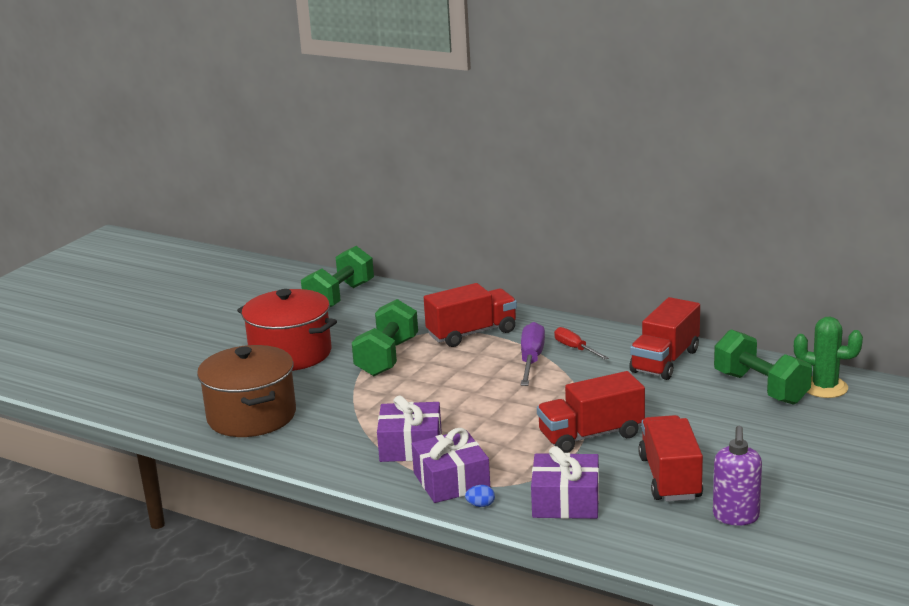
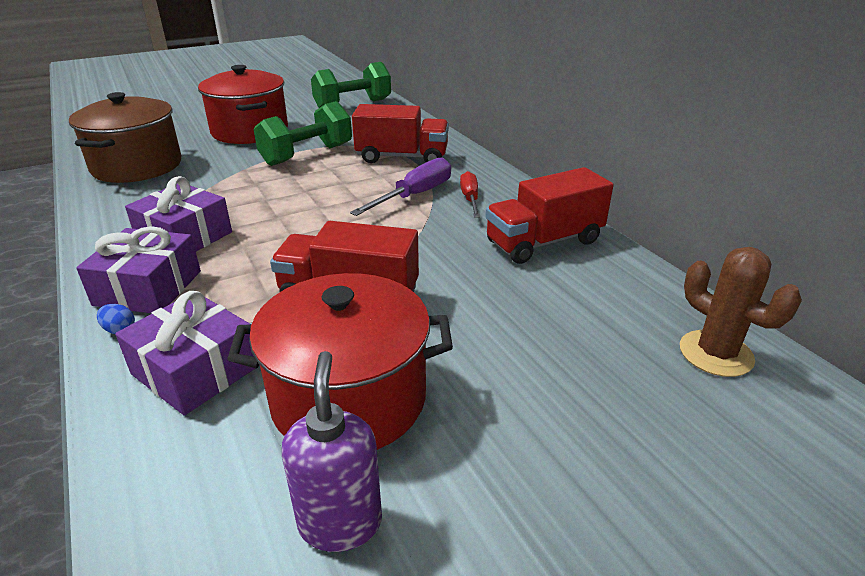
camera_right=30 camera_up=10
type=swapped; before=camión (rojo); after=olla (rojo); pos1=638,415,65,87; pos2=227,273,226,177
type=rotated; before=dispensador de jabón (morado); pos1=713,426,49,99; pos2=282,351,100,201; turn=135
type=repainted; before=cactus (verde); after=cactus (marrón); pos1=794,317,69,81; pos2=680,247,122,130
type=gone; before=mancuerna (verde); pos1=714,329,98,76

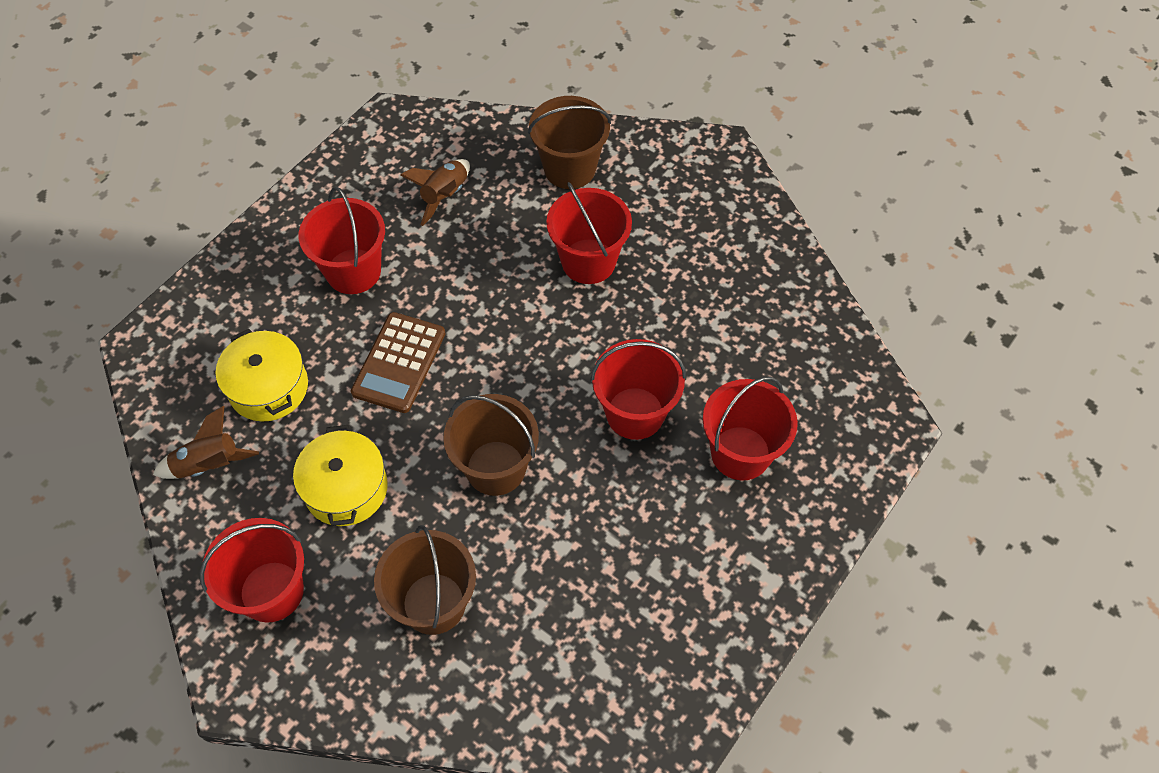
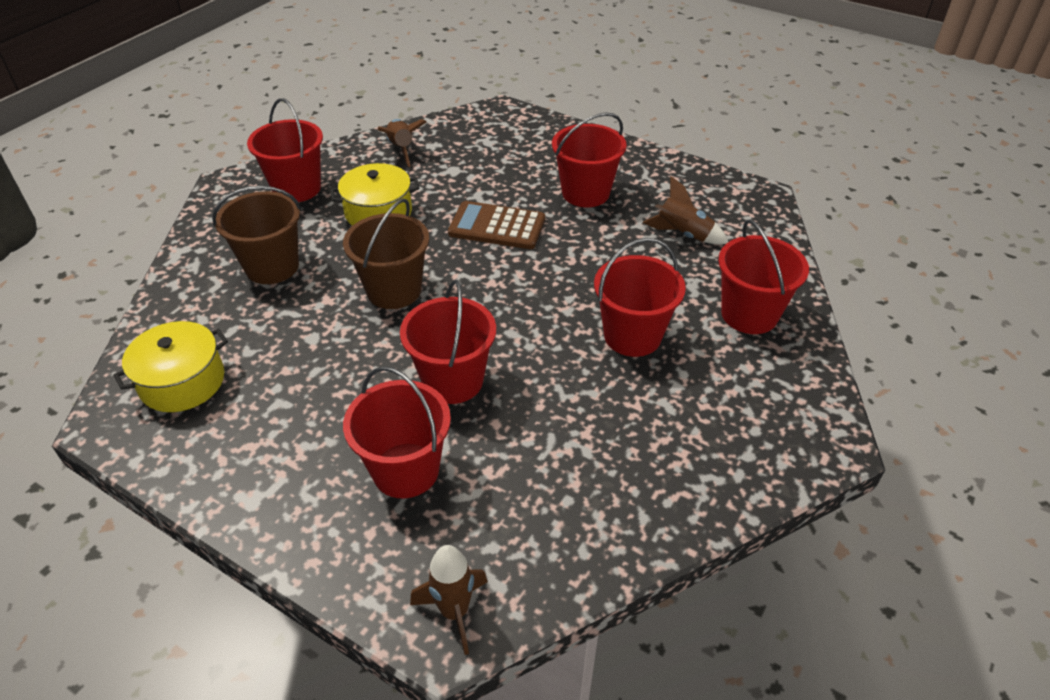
camera_right=85 camera_up=-15
type=shifted; before=olla (amarillo); pos1=216,329,92,93; pos2=113,321,115,91
type=new; after=cohete (marrón); pos2=410,545,78,110
type=repainted; before=balde (marrón); after=balde (rojo); pos1=528,96,83,93; pos2=718,220,91,114

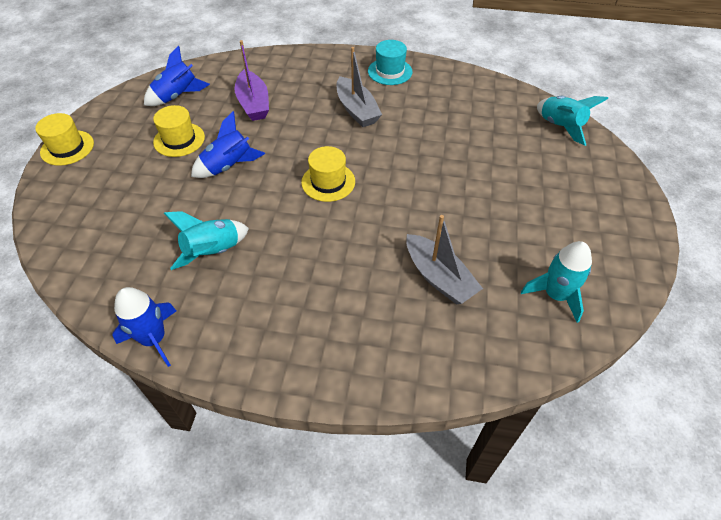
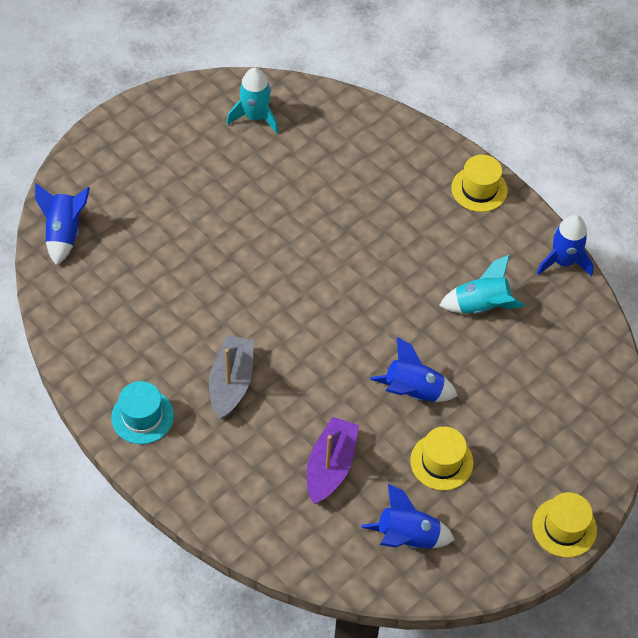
camera_right=-145 camera_up=5
type=repainted; before=cohete (turquesa); after=cohete (azul); pos1=537,96,71,50; pos2=35,183,55,83
type=shifted; before=sombrero (amarillo); pos1=301,146,54,56; pos2=451,155,57,57
type=gone; before=barco (gris); pos1=406,215,77,90

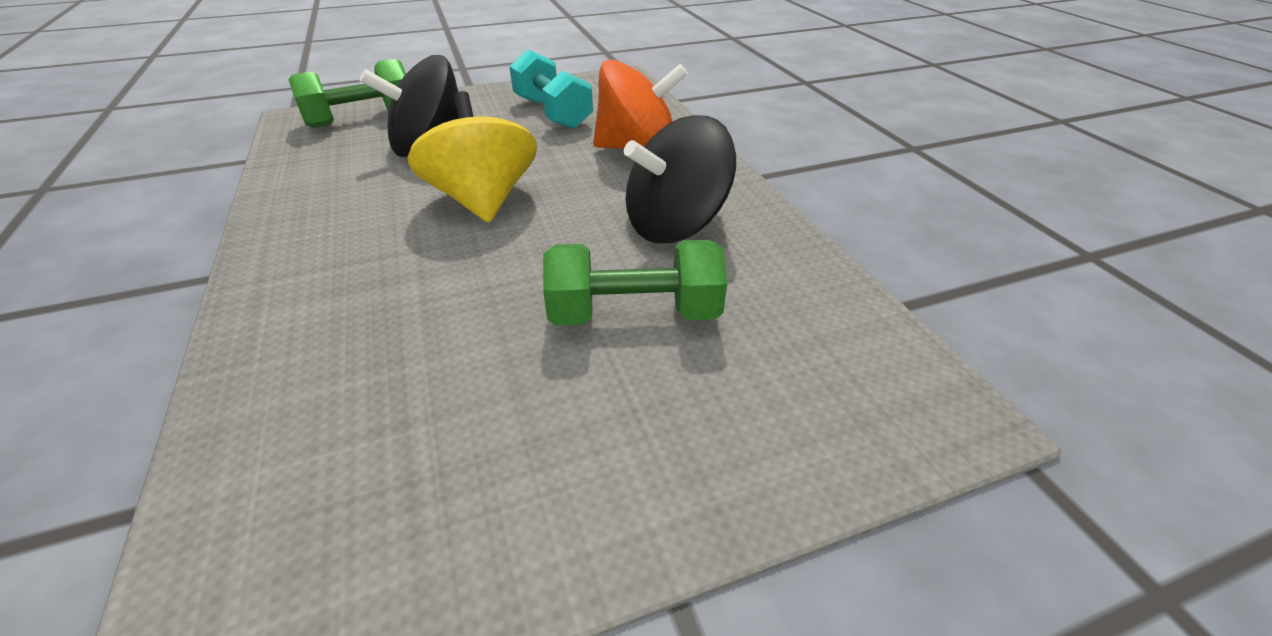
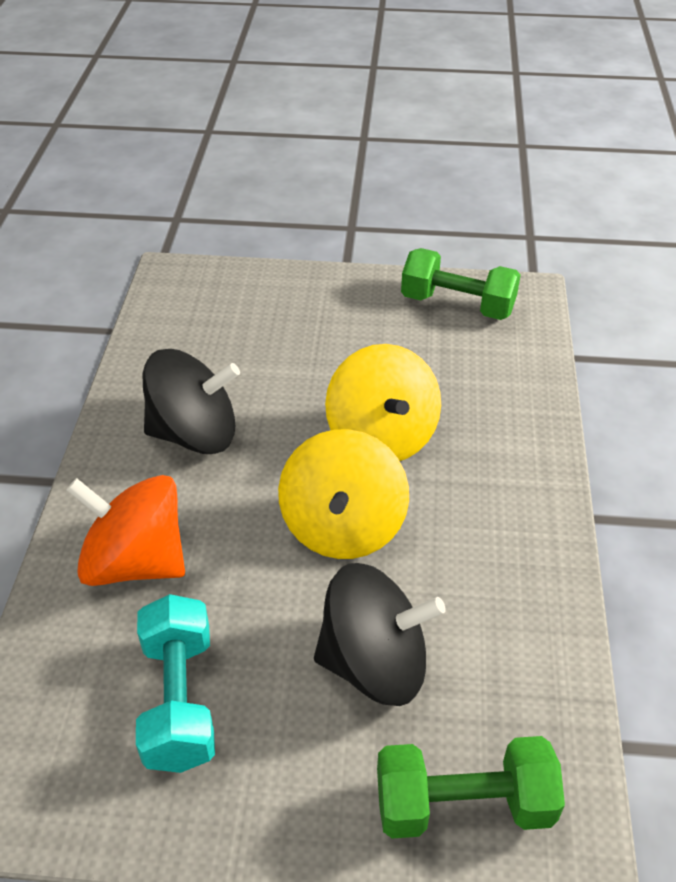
camera_right=-155 camera_up=5
type=new; after=peonza (amarillo); pos2=325,344,116,117
type=shifted; before=mancuerna (verde); pos1=543,240,184,85; pos2=401,248,120,72

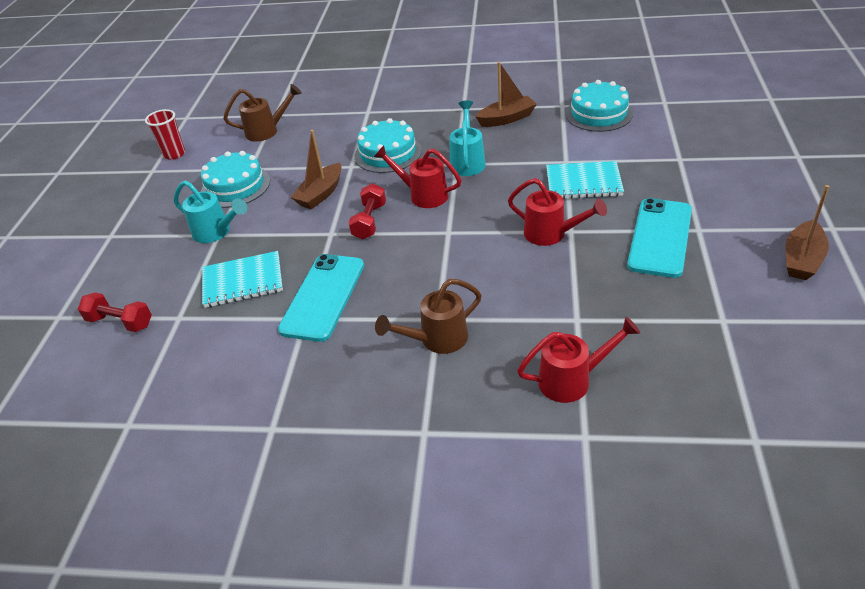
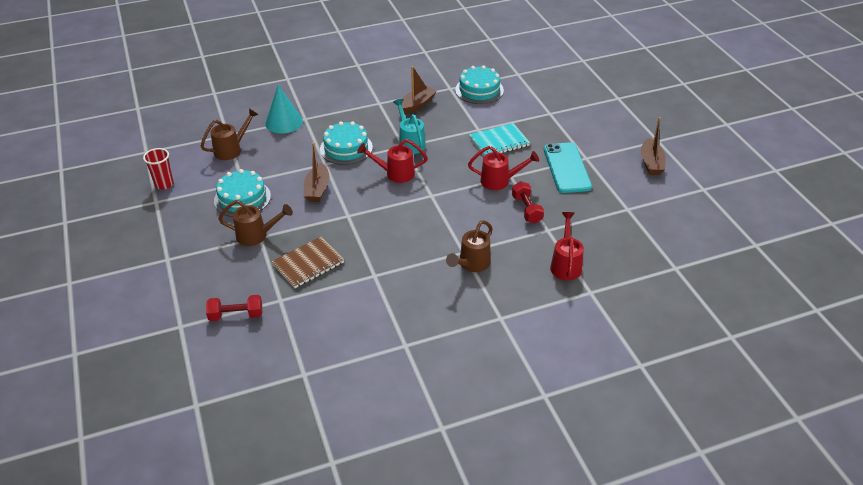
camera_right=-30 camera_up=0
type=repainted; before=regadera (turquesa); after=regadera (marrón); pos1=174,180,73,63; pos2=219,200,74,46
type=new; after=cono (turquesa); pos2=265,85,38,49
type=repainted; before=cuaderno (turquesa); after=cuaderno (marrón); pos1=202,251,81,57; pos2=272,237,72,51
type=shifted; before=mancuerna (rojo); pos1=349,183,37,57; pos2=512,181,32,42
type=rotated; before=regadera (rojo); pos1=517,317,123,86; pos2=550,212,34,68; turn=-45
type=gone; before=móvil (turquesa); pos1=278,254,86,88

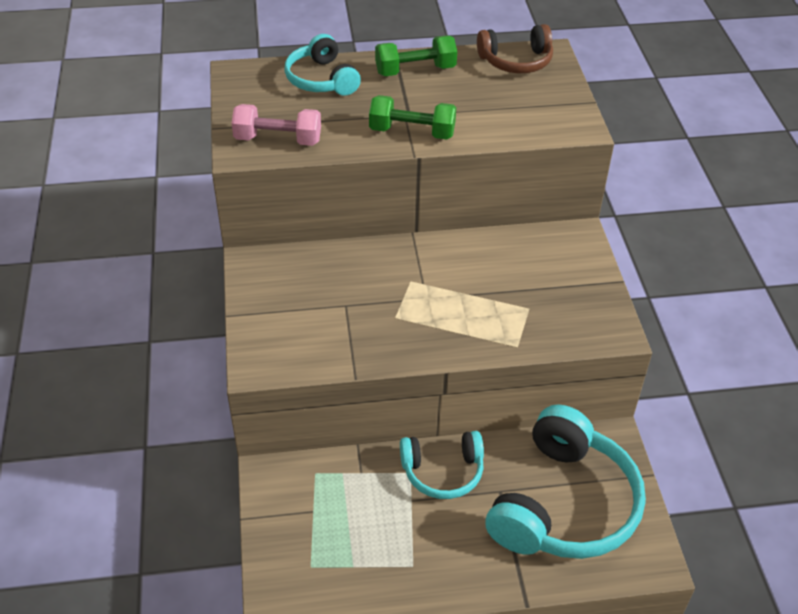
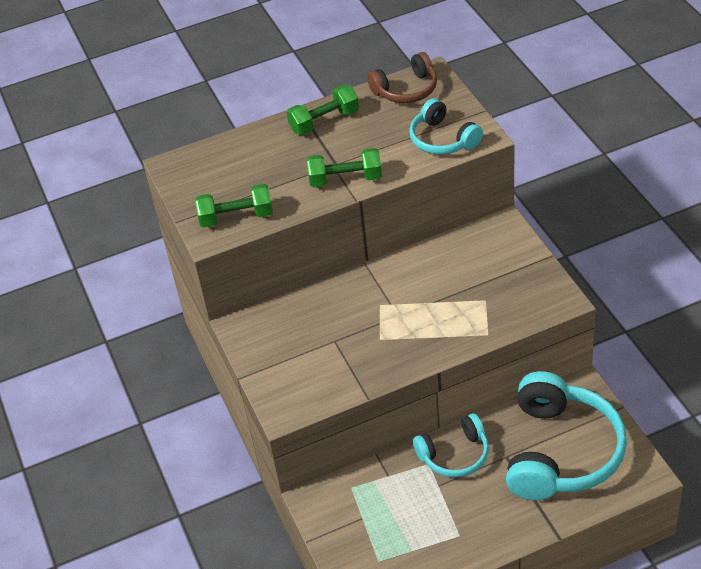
camera_right=-10 camera_up=0
type=repainted; before=mancuerna (rosa); after=mancuerna (verde); pos1=232,104,89,42; pos2=195,184,78,43
type=shifted; before=auriculares (turquesa); pos1=284,34,77,62; pos2=409,98,74,57

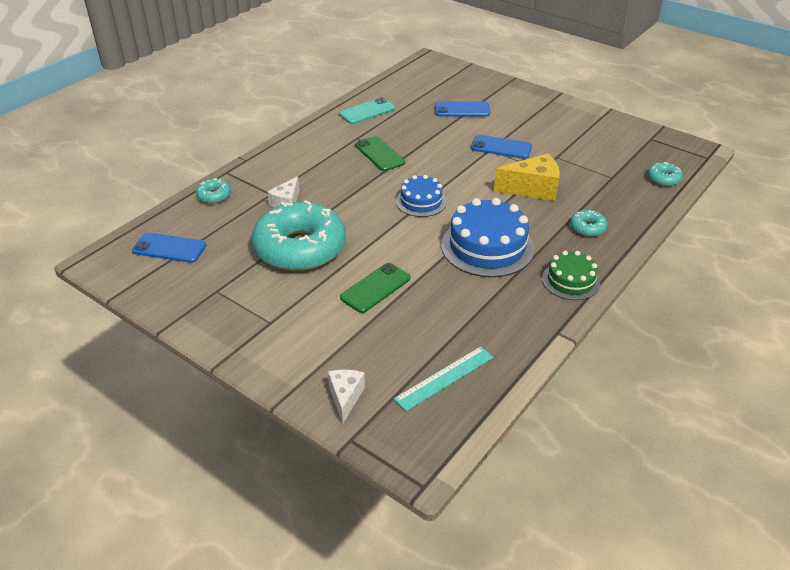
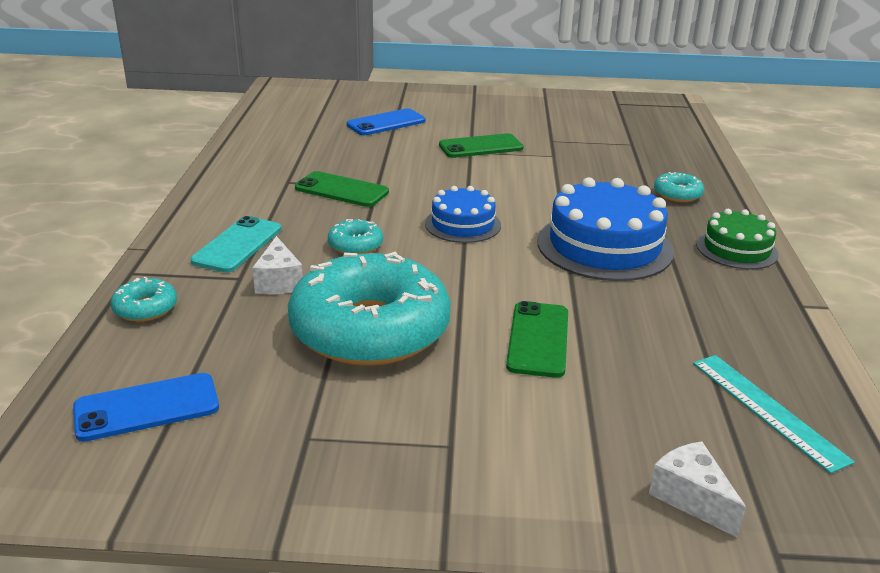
camera_right=-35 camera_up=-10
type=shifted; before=móvil (turquesa); pos1=339,97,56,27; pos2=191,216,90,57
type=shifted; before=rosquilla (turquesa); pos1=648,162,35,24; pos2=328,219,55,35
type=repainted; before=móvil (azul); after=móvil (verde); pos1=471,135,61,24; pos2=439,133,85,25
type=rotated; before=regla (turquesa); pos1=394,346,100,65; pos2=693,355,162,119; turn=-45
type=gone; before=queso (amarillo); pos1=494,153,66,48

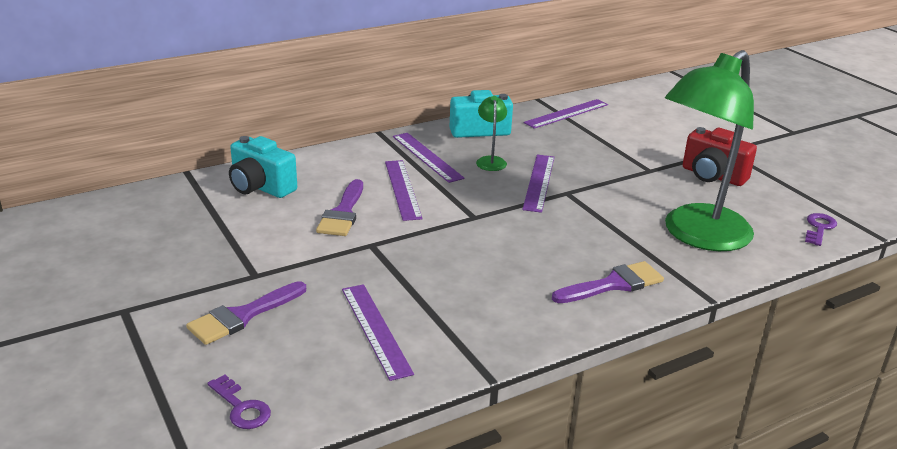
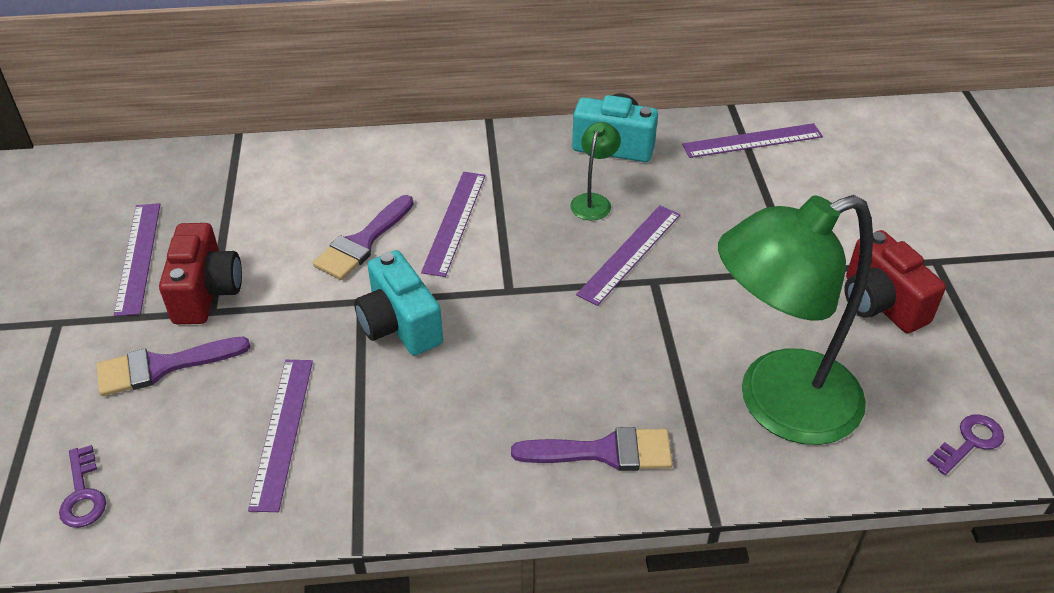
camera_right=25 camera_up=15
type=shifted; before=regla (morado); pos1=393,133,72,50; pos2=114,203,46,114
type=new; after=cámara (rojo); pos2=159,223,83,101
type=shifted; before=cámara (turquesa); pos1=229,136,68,62; pos2=354,250,89,105

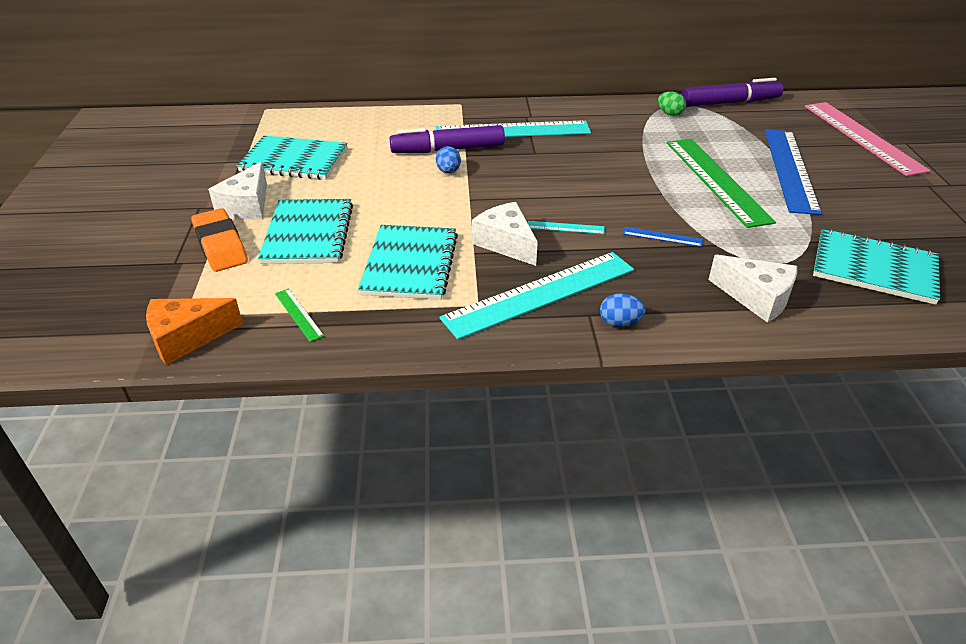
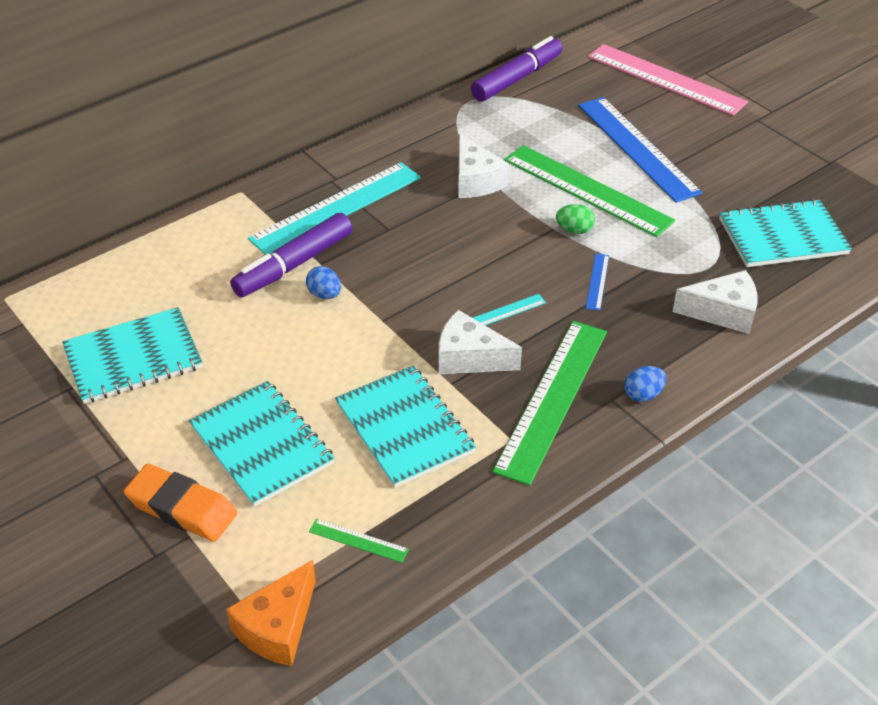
camera_right=-35 camera_up=5
type=shifted; before=queso (blanco); pos1=208,162,59,58; pos2=458,134,51,64
type=repainted; before=regla (turquesa); after=regla (verde); pos1=439,252,195,88; pos2=492,321,115,165
type=shifted; before=huevo (verde); pos1=658,91,28,25; pos2=556,204,39,30
type=rotated; before=regla (azul); pos1=623,227,80,20; pos2=586,254,23,57; turn=-60

